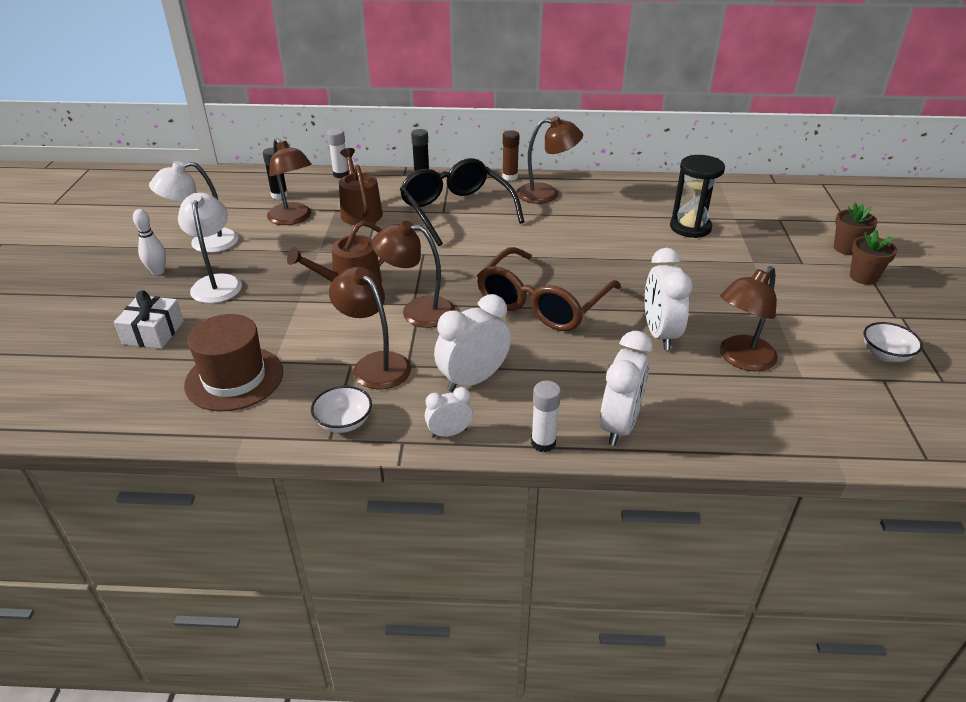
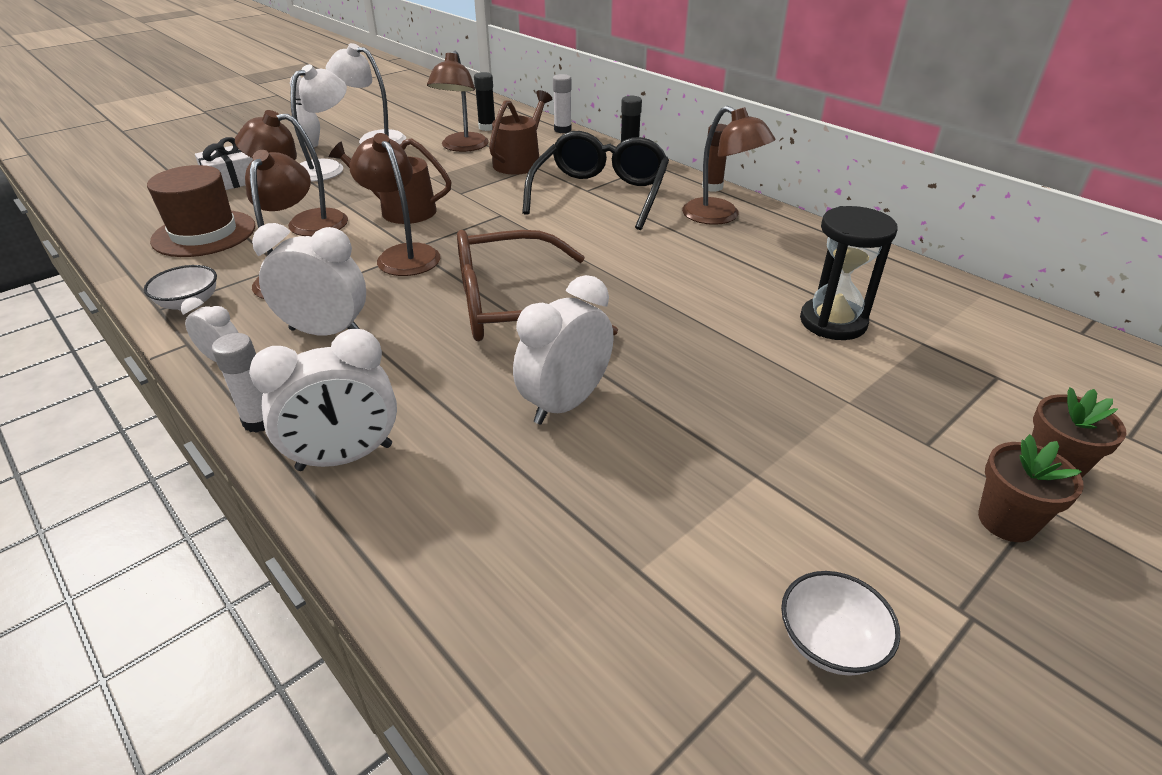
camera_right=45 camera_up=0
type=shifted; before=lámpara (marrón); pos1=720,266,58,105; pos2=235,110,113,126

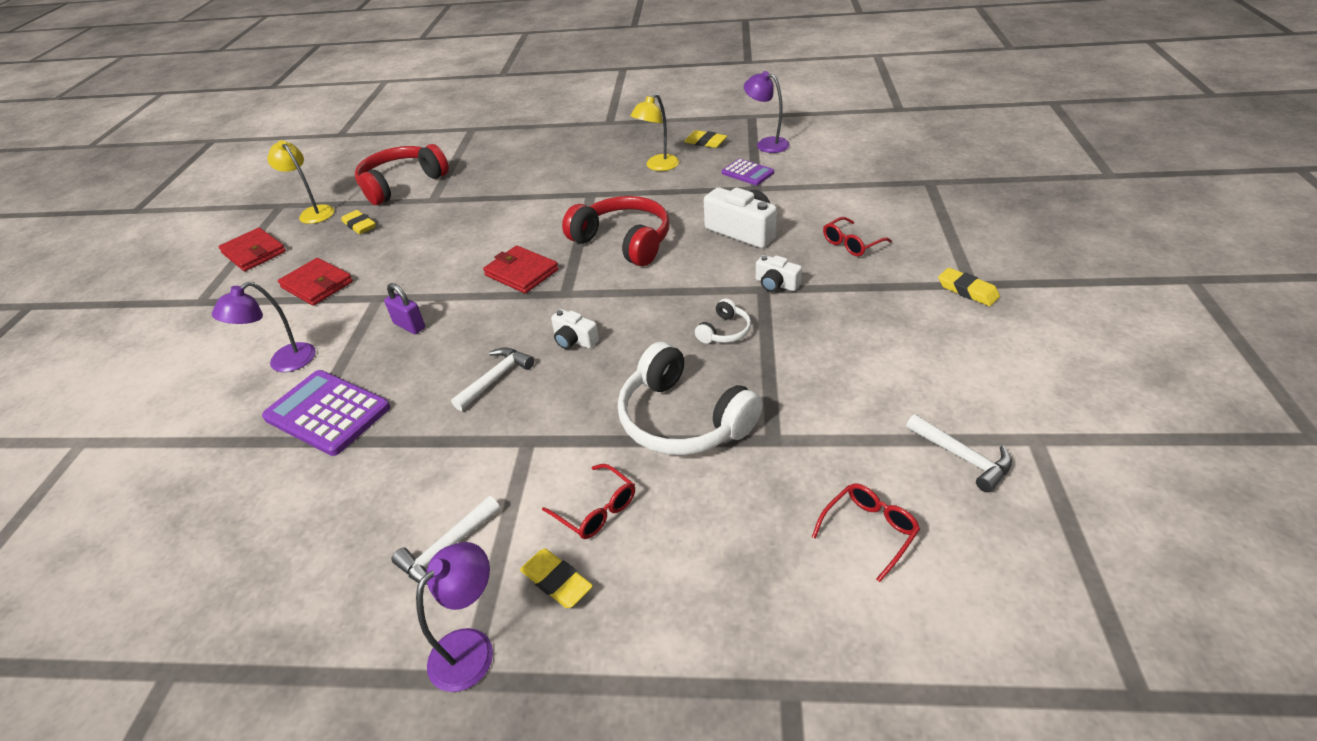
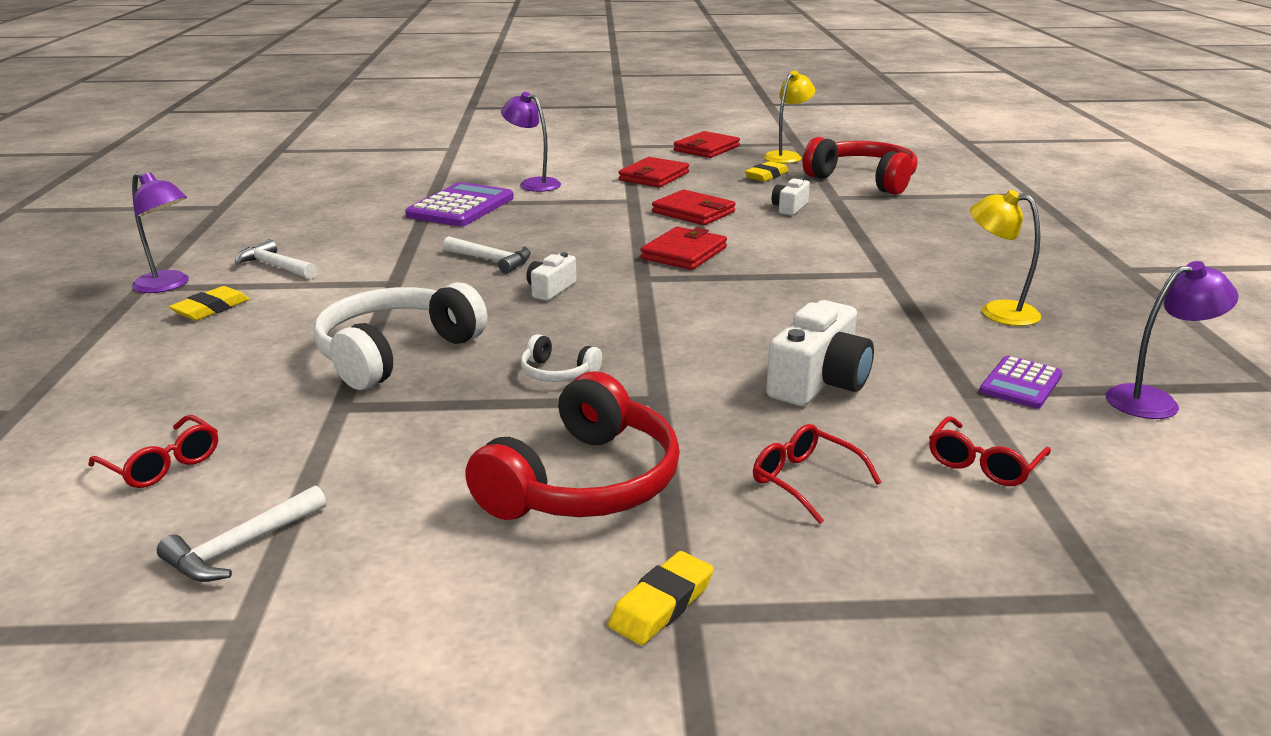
camera_right=80 camera_up=-15
type=shifted; before=auriculares (rojo); pos1=562,196,107,70; pos2=465,371,215,149
type=new; after=cartera (rojo); pos2=652,190,84,35
type=shifted; before=cámara (blanco); pos1=756,255,46,37; pos2=772,178,38,37
type=shifted; before=gafas (rojo); pos1=542,464,93,75; pos2=929,416,122,70
type=rotated; before=lámpara (morado); pos1=744,71,46,82; pos2=1106,261,132,158; turn=45
type=gone; before=candado (morado); pos1=384,283,41,51
type=gone; before=goma de borrar (amarillo); pos1=684,130,43,18

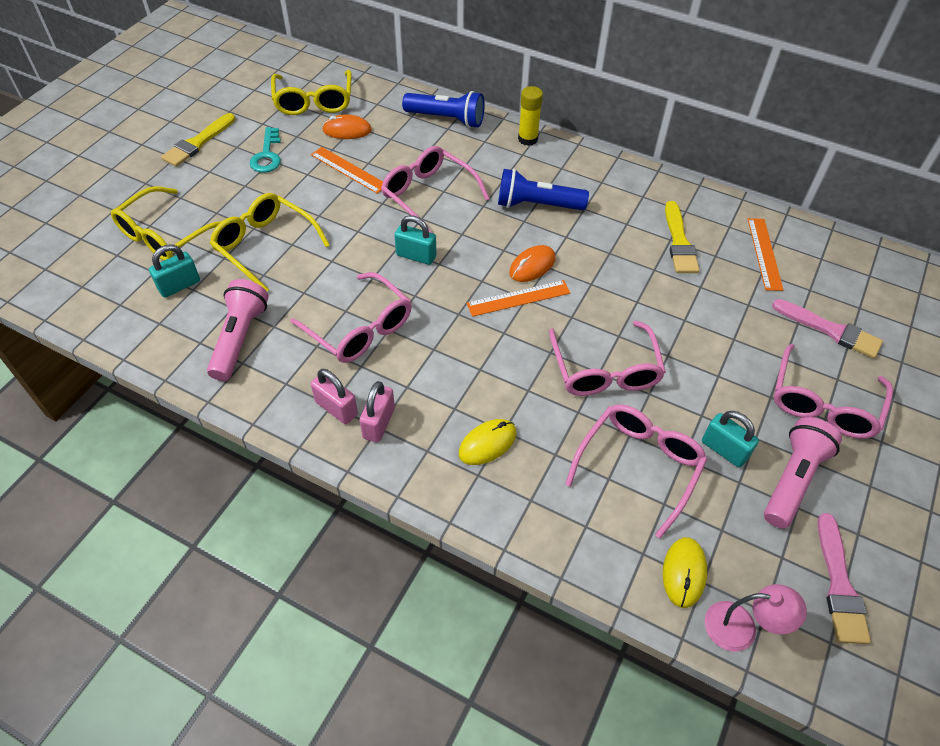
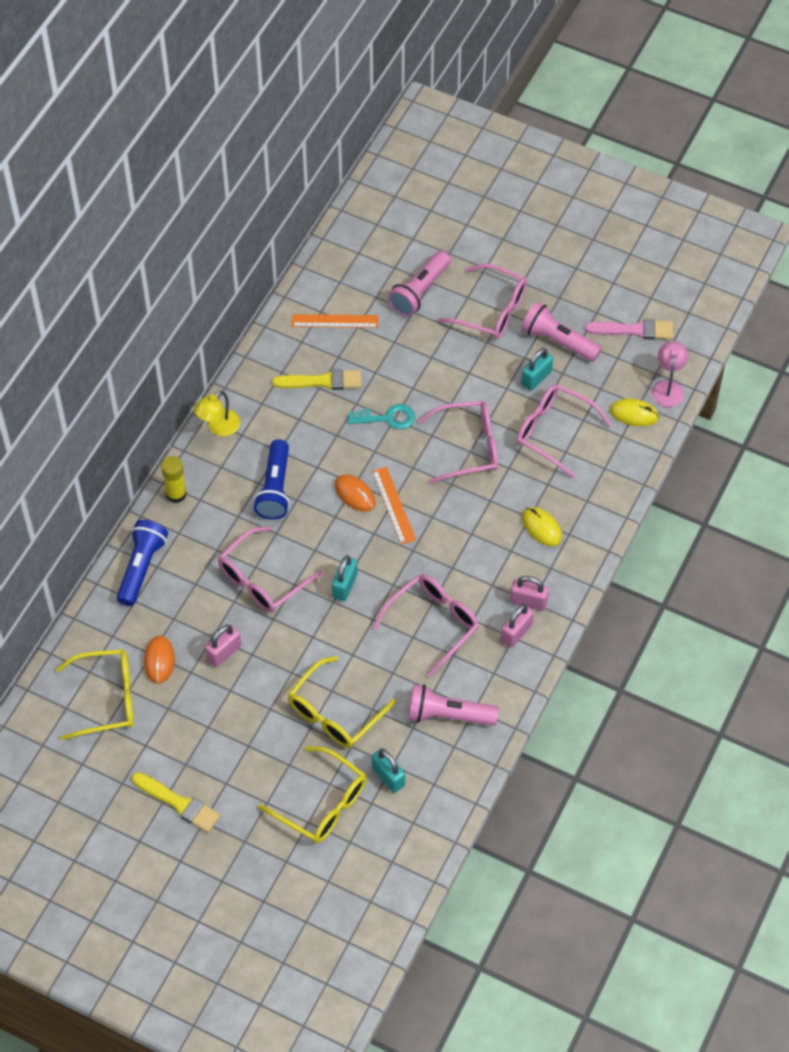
camera_right=-90 camera_up=5
type=new; after=lámpara (amarillo); pos2=194,390,46,46
type=swapped; before=regla (naranja); after=candado (rosa); pos1=311,147,72,47; pos2=205,625,37,42
type=shifted; before=llave (turquesa); pos1=250,127,31,46; pos2=348,404,67,26
type=swapped; before=pincel (rosa); after=lámpara de mano (rosa); pos1=772,299,111,60; pos2=388,251,63,66

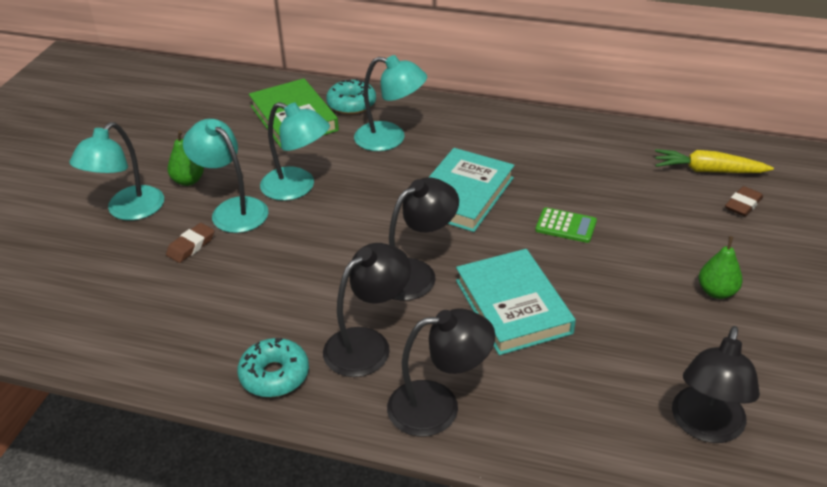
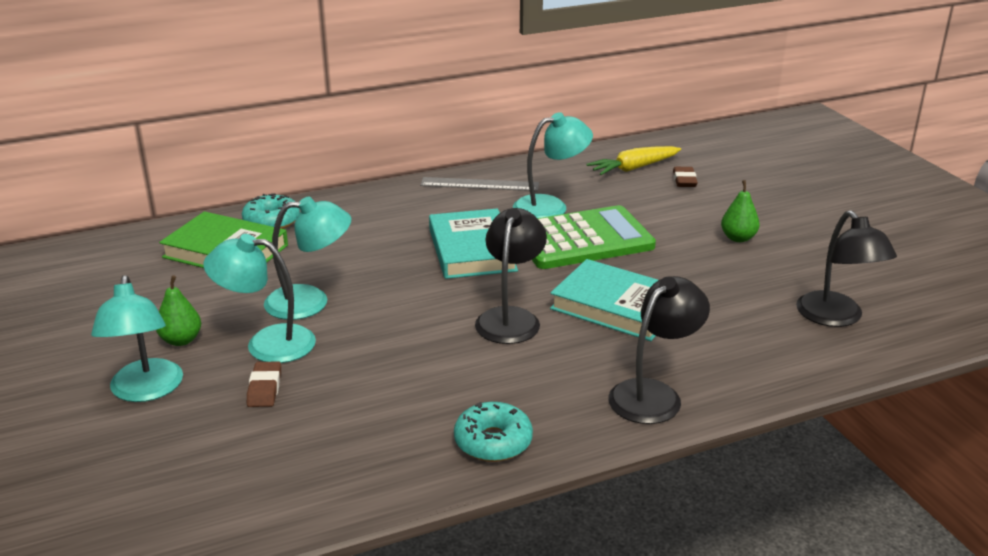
camera_right=-40 camera_up=-10
type=new; after=regla (gris); pos2=420,177,119,14
type=shifted; before=lámpara (turquesa); pos1=354,55,73,96; pos2=513,112,80,106
type=scaled; before=calculadora (verde); pos1=535,207,62,36; pos2=532,205,124,64; scale=2.3
type=gone; before=lámpara (negro); pos1=323,243,88,134

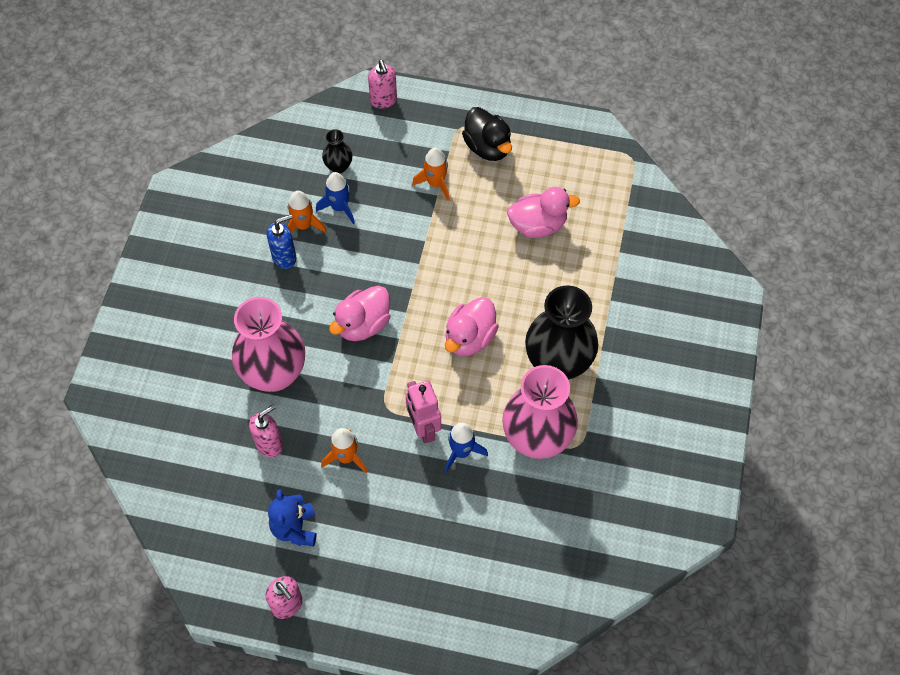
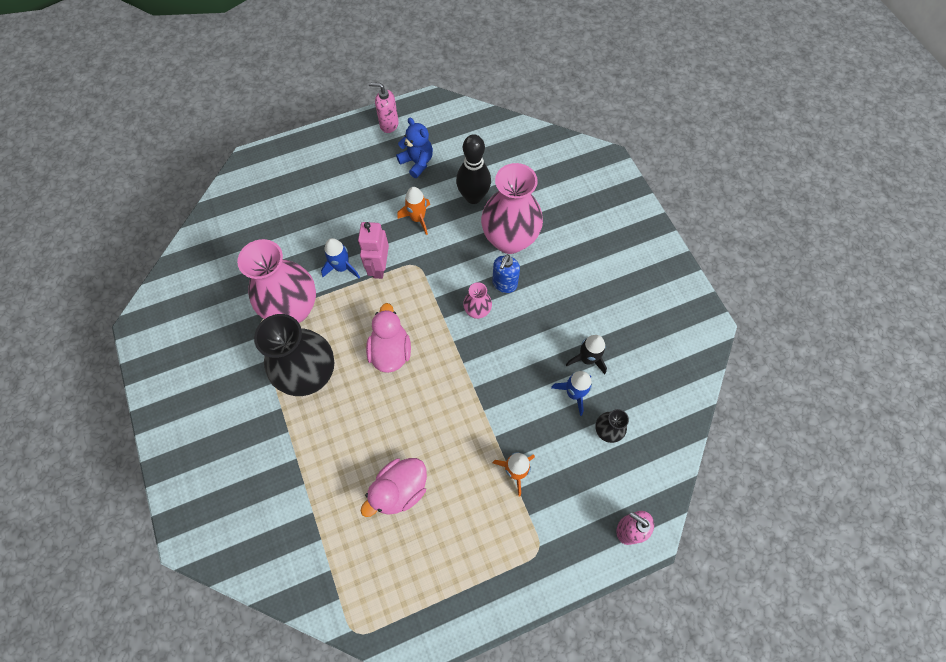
camera_right=145 camera_up=5
type=rotated; before=robot (rosa); pos1=405,380,36,63; pos2=358,222,31,57; turn=-120
type=swapped; before=dispensador de jabón (rosa); after=bolo (negro); pos1=249,404,34,53; pos2=456,134,35,70
type=swapped; before=pato (rosa); after=florero (rosa); pos1=329,286,62,55; pos2=463,282,29,37
type=shifted; before=dispensador de jabón (azul); pos1=267,214,29,55; pos2=492,254,28,39
type=repainted; before=cohete (naranja); after=cohete (negro); pos1=287,191,40,43; pos2=566,335,41,39
type=gone; before=pato (negro); pos1=462,107,50,54

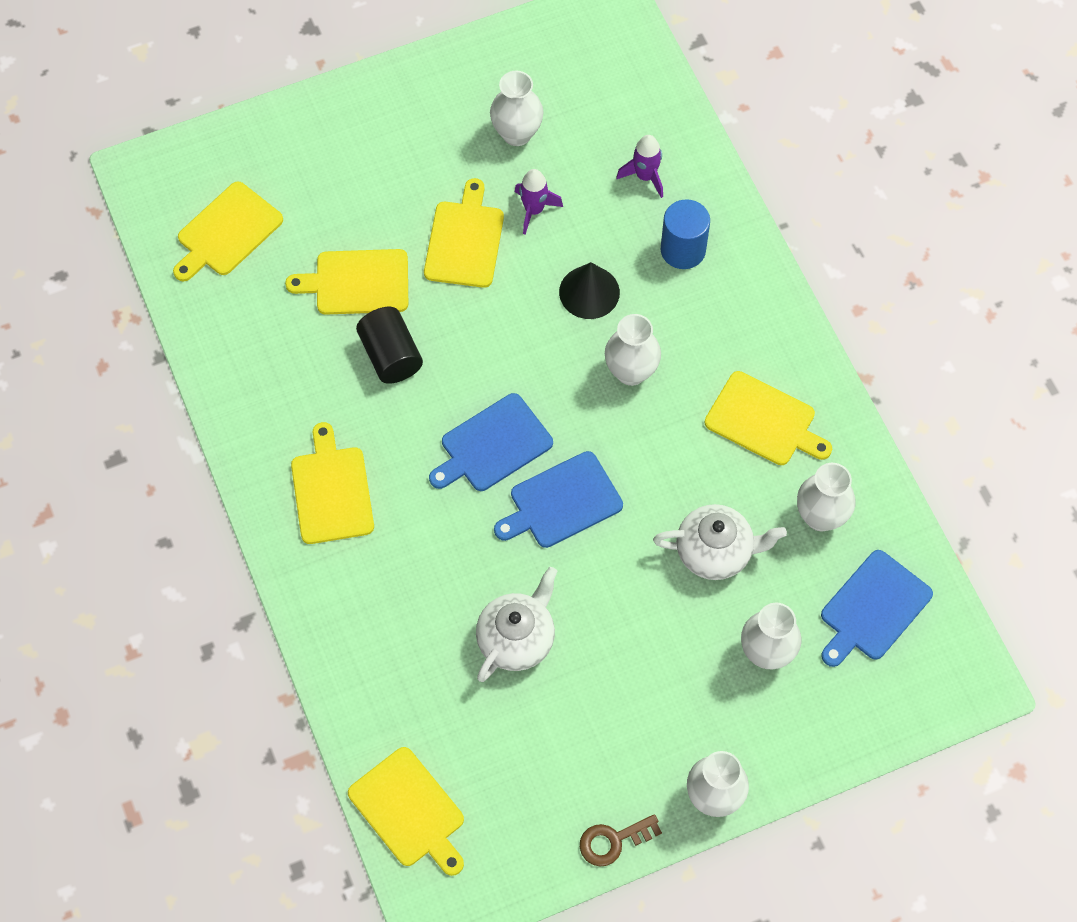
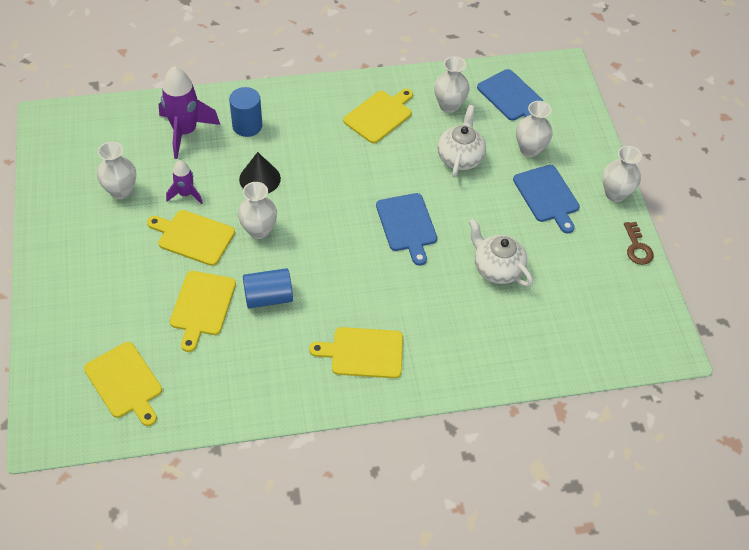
camera_right=-80 camera_up=-10
type=scaled; before=cohete (morado); pos1=616,135,47,63; pos2=159,66,61,93; scale=1.8
type=shifted; before=florero (blanco); pos1=605,314,56,72; pos2=238,182,39,57
type=repainted; before=cilindro (negro); after=cilindro (azul); pos1=356,307,67,77; pos2=243,268,50,40
type=shifted; before=tabla de cortar (azul); pos1=429,393,124,98; pos2=513,165,67,69
type=gone; before=tabla de cortar (amarillo); pos1=348,747,116,129

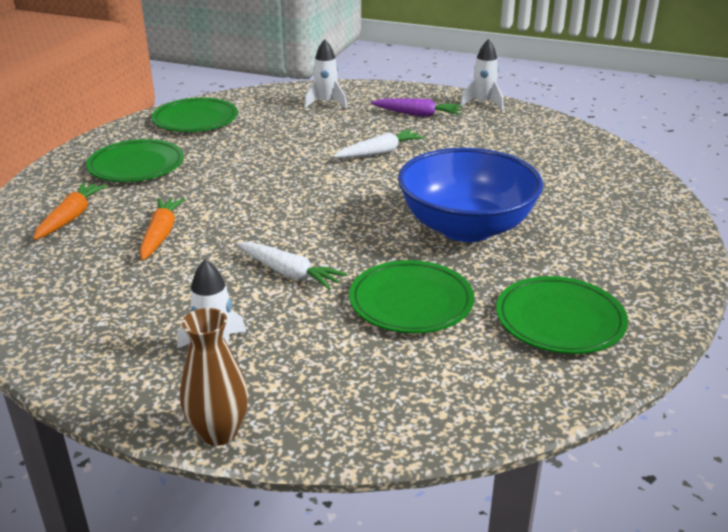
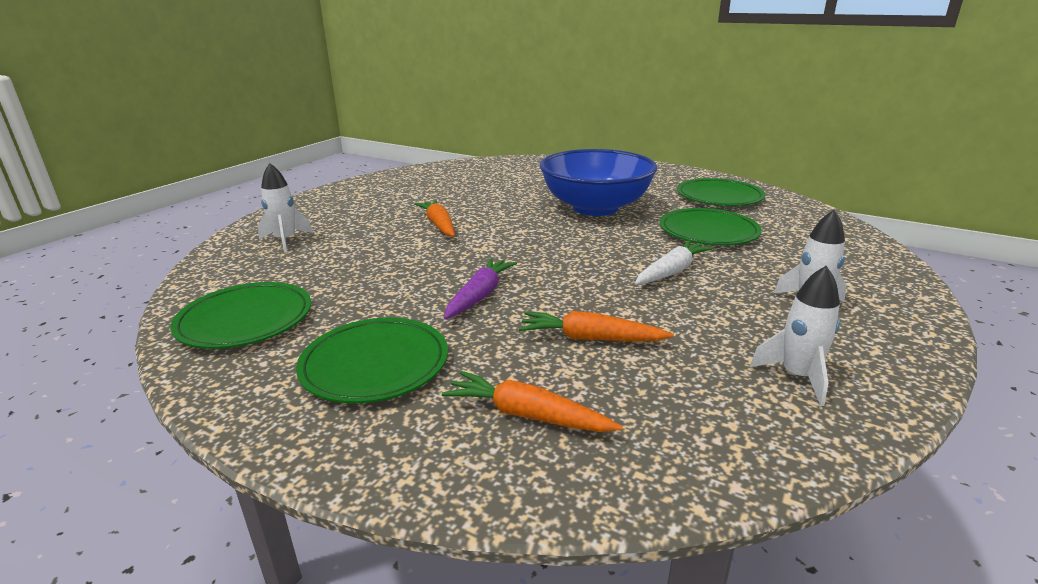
camera_right=-80 camera_up=-5
type=repainted; before=zanahoria (blanco); after=zanahoria (naranja); pos1=334,129,91,29; pos2=415,200,40,37
type=shifted; before=zanahoria (morado); pos1=371,98,91,19; pos2=444,258,73,61
type=shifted; before=cohete (blanco); pos1=460,39,43,71; pos2=750,266,90,140
type=gone; before=florero (marrón); pos1=180,308,69,138

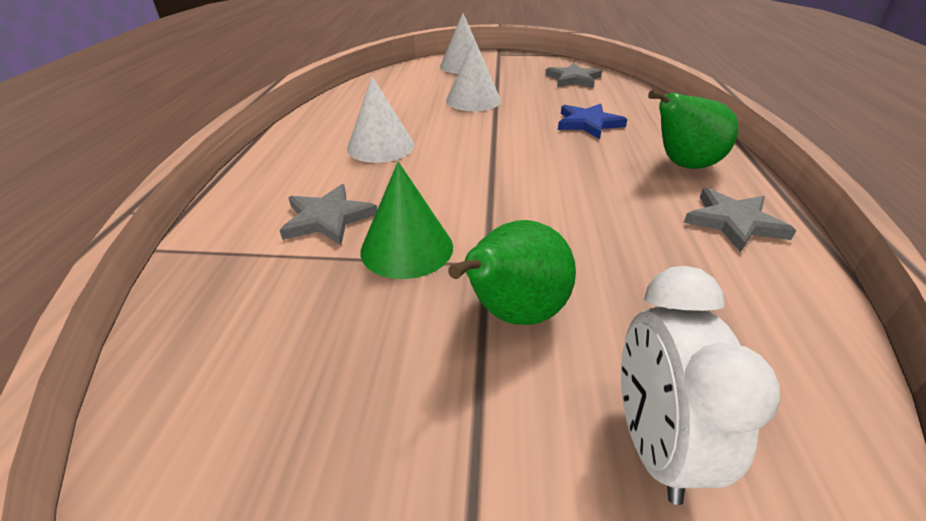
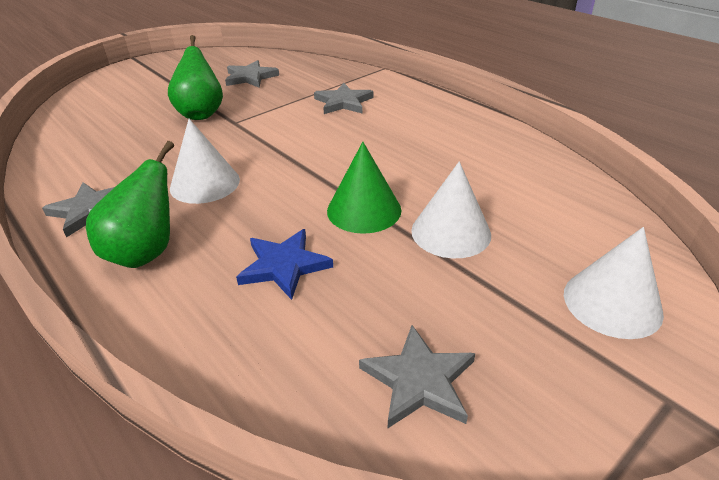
camera_right=135 camera_up=0
type=shifted; before=cono (blanco); pos1=347,77,67,86; pos2=170,119,70,85
type=new; after=estrella (gris); pos2=225,60,54,28
type=shifted; before=cono (verde); pos1=360,162,93,117; pos2=327,142,75,92
type=gone; before=despertador (blanco); pos1=621,266,159,239

